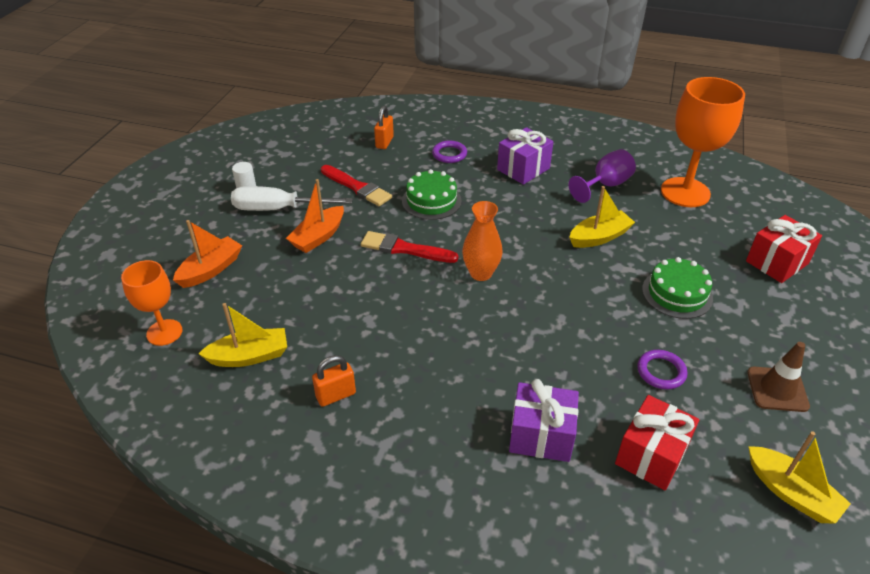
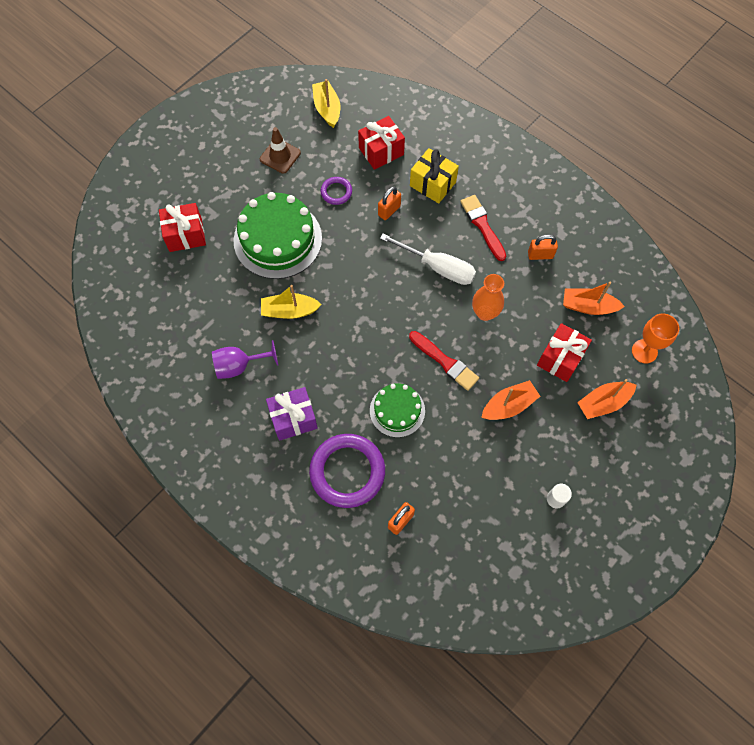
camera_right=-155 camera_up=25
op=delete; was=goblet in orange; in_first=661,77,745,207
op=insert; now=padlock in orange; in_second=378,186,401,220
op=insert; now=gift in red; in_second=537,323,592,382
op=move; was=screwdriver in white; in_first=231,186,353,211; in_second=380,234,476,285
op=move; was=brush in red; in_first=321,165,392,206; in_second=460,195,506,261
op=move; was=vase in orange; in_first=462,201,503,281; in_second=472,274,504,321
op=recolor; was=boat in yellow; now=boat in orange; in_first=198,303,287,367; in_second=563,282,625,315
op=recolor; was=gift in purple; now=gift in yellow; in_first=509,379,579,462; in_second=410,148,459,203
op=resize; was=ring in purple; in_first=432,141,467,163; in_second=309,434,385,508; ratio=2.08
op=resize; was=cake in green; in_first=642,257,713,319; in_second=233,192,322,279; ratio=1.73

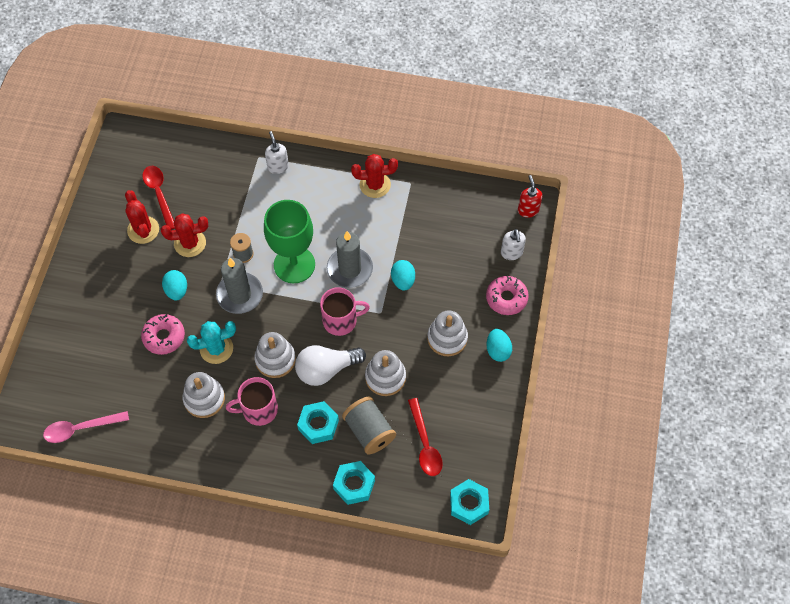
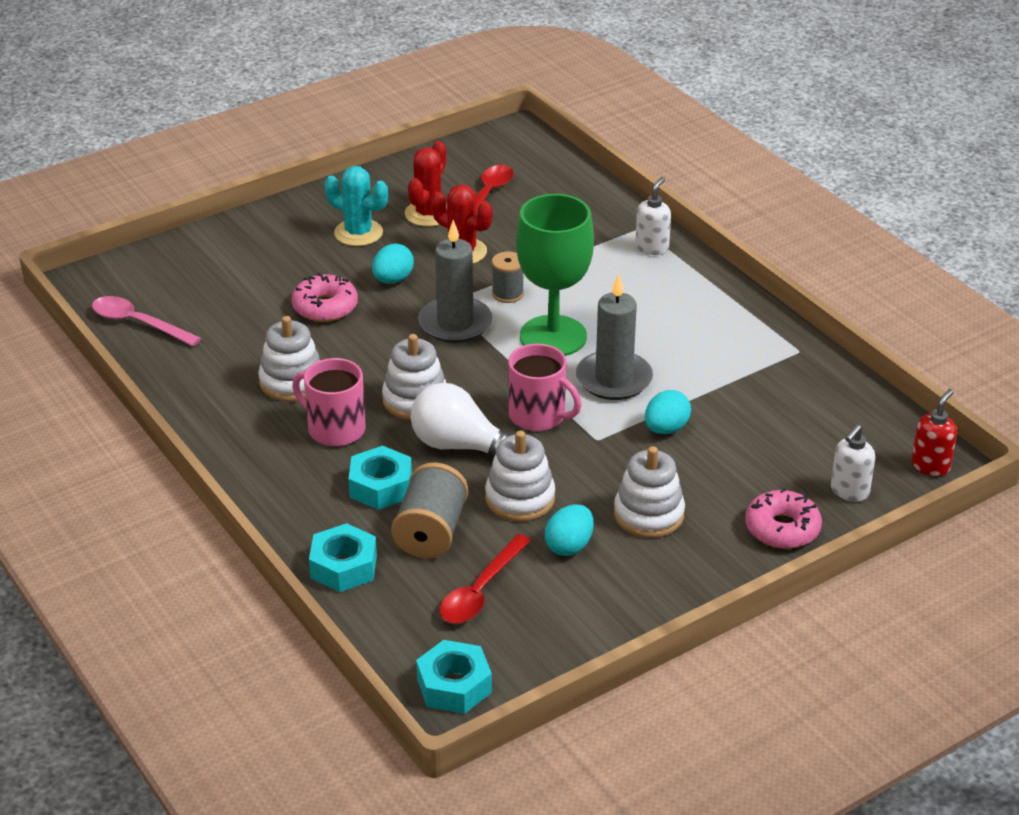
camera_right=45 camera_up=-25
op=delete; was=cactus in red; in_first=351,154,398,198
op=move; was=cactus in turquoise; in_first=187,321,236,364; in_second=324,166,388,246
op=move; was=egg in turquoise; in_first=487,329,512,362; in_second=544,504,594,556

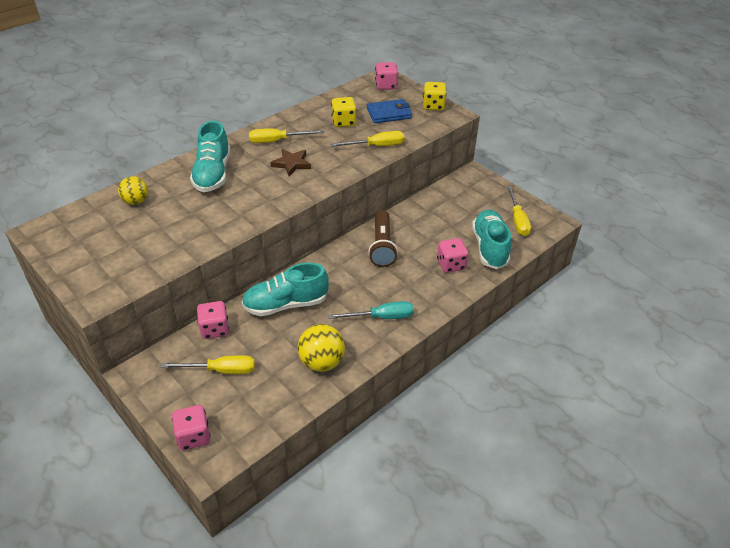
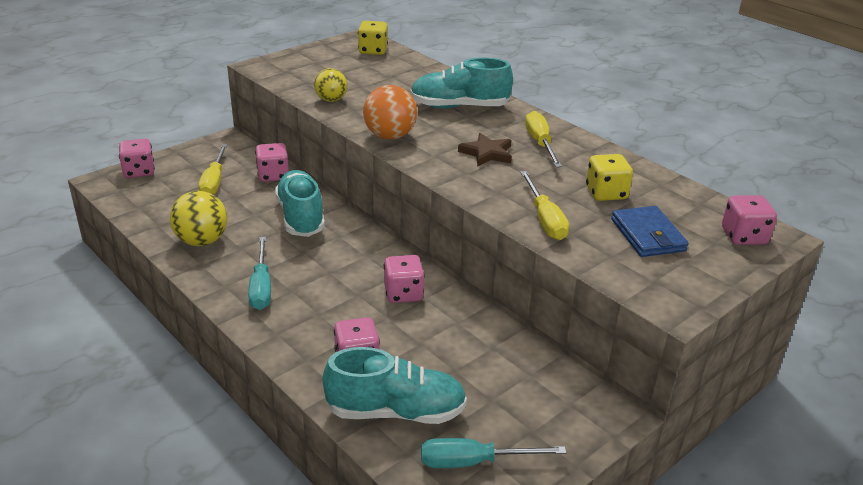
camera_right=90 camera_up=-10
op=insert; now=ball in orange; in_second=363,85,417,140
op=move; was=ball in yellow; in_first=118,176,148,205; in_second=314,68,347,102
op=move; was=dice in yellow; in_first=423,82,447,111; in_second=358,21,388,55
op=replace; was=flashlight in brown; now=dice in pink; in_first=368,210,398,267; in_second=384,255,424,303
op=recolor; was=screwdriver in yellow; now=screwdriver in turquoise; in_first=507,186,531,236; in_second=421,438,567,468

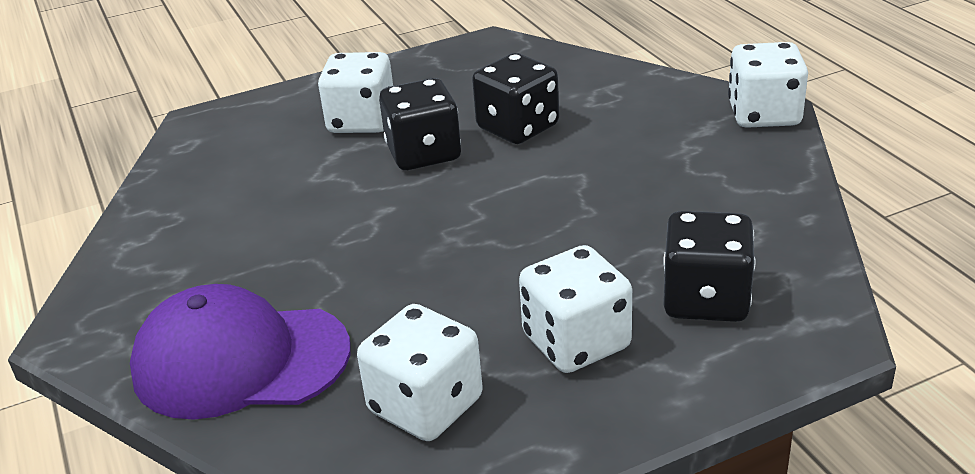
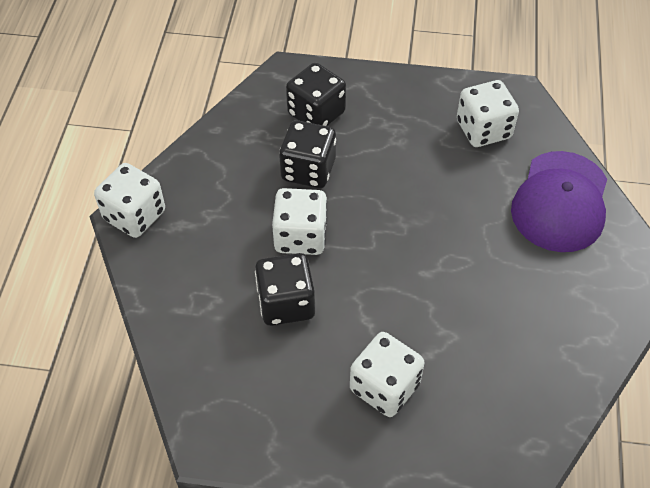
camera_right=-150 camera_up=20
op=move; was=dice in black; in_first=379,78,461,170; in_second=279,120,336,188
op=move; was=dice in white; in_first=519,245,632,373; in_second=272,188,327,255
op=rotate; was=cap in purple; in_first=130,284,350,419; in_second=511,151,607,252; clockwise=75

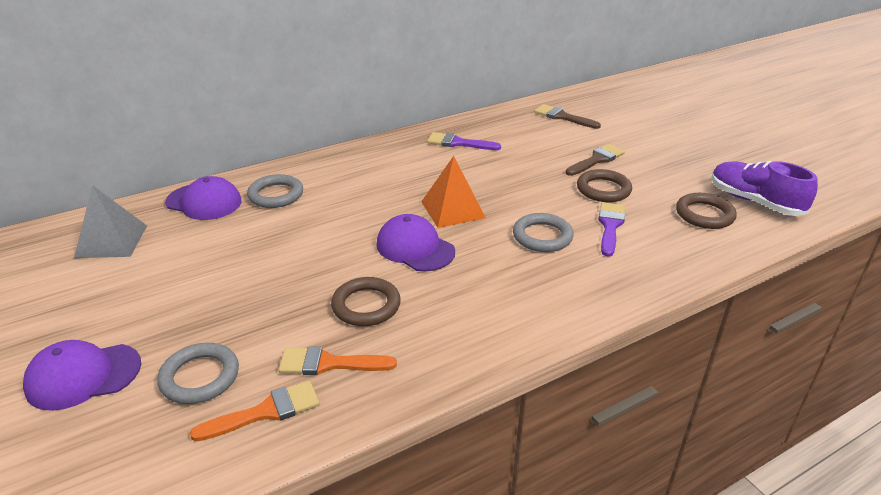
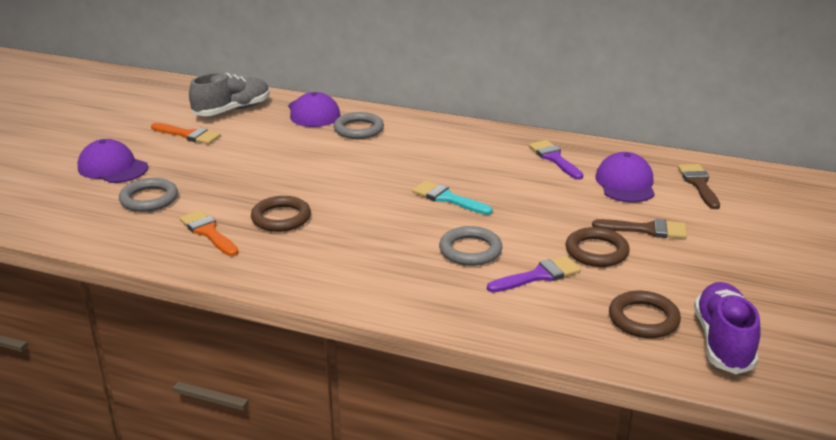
camera_right=50 camera_up=-5
op=move; was=brush in orange; in_first=190,381,320,441; in_second=151,123,221,144
op=move; was=cap in purple; in_first=376,214,455,271; in_second=595,152,655,203
op=replace; was=pyramid in grey; now=shoe in grey; in_first=74,185,147,258; in_second=189,73,270,116
op=replace; was=pyramid in orange; now=brush in turquoise; in_first=421,156,486,228; in_second=412,181,493,215

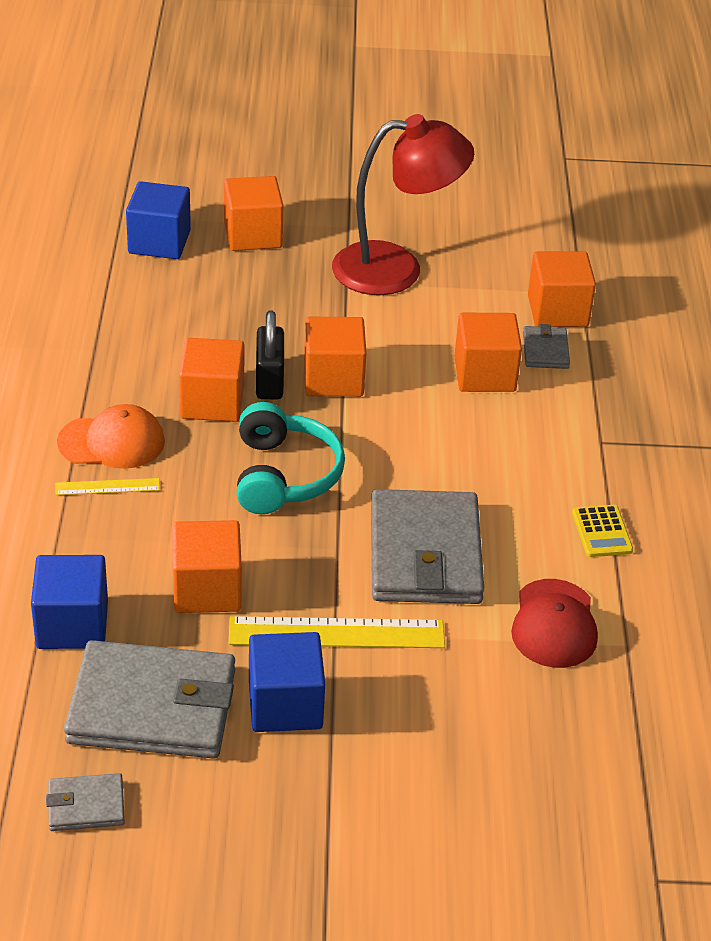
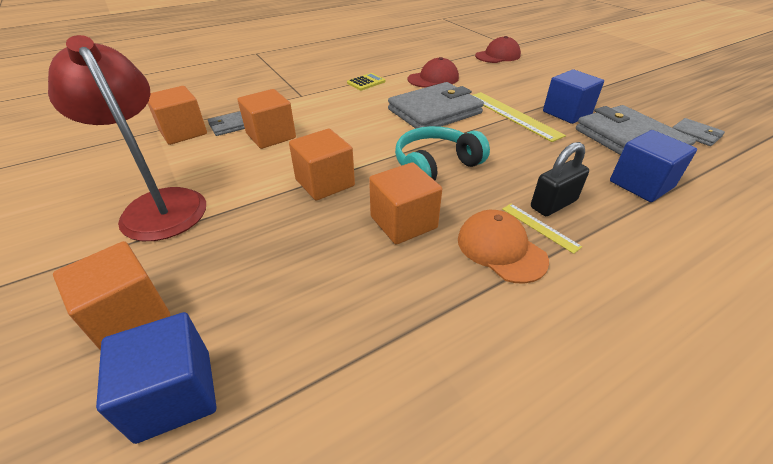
camera_right=-120 camera_up=0
op=delete; was=cube in orange; in_first=172,520,242,613
op=insert; now=cap in red; in_second=475,36,521,63
op=move; was=padlock in black; in_first=256,310,284,399; in_second=531,142,589,216

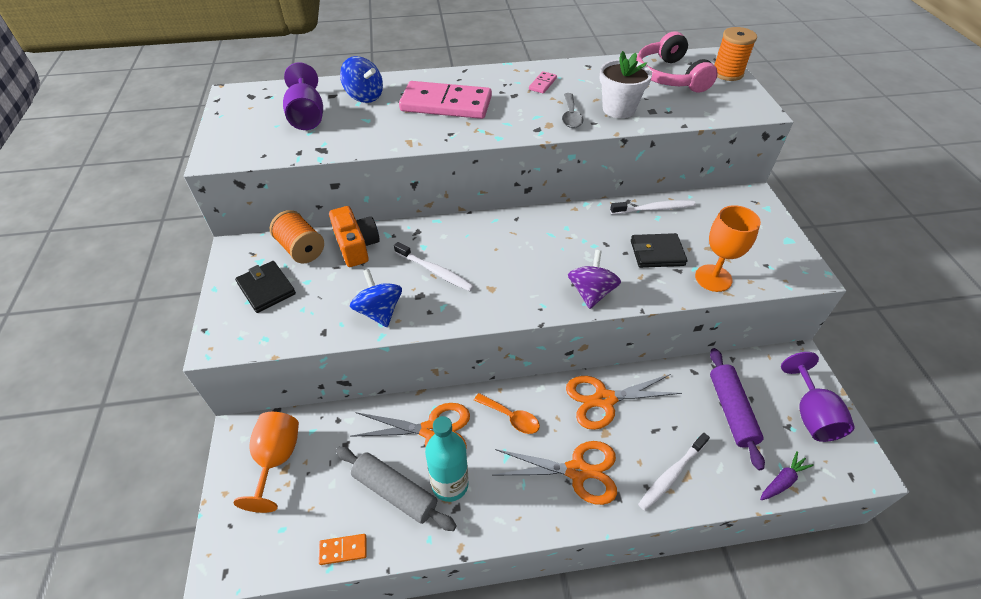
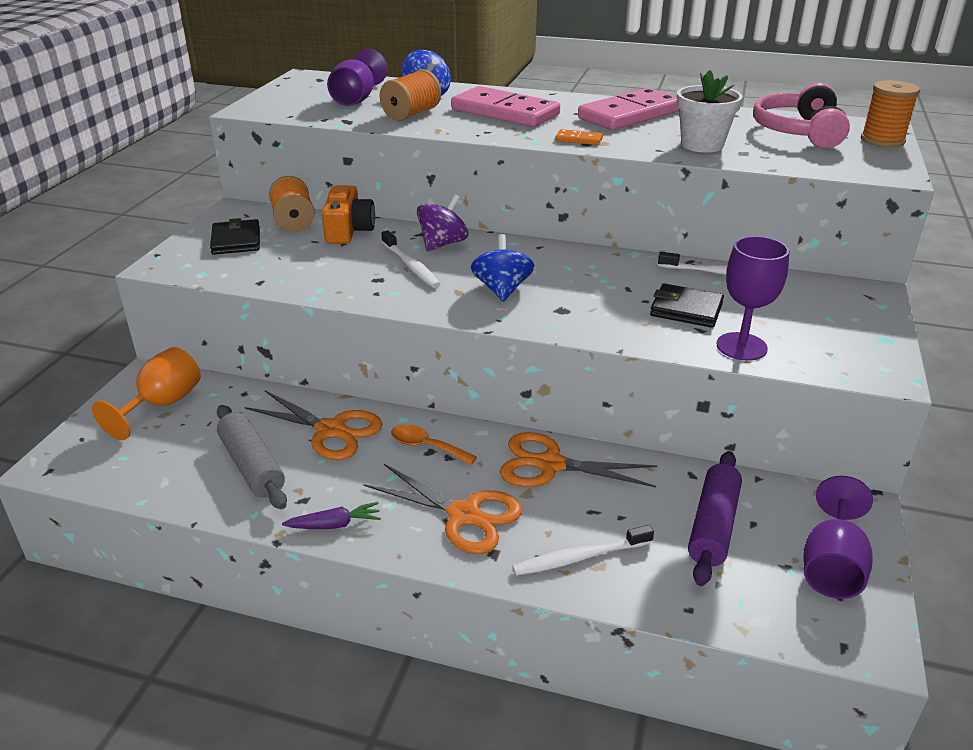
camera_right=25 camera_up=-15
op=delete; was=bottle in turquoise; in_first=425,416,469,502
op=delete; was=spoon in grey; in_first=562,93,583,128
op=insert; now=spool in orange; in_second=380,69,441,121
op=move; was=domino in orange; in_first=319,534,367,565; in_second=555,129,603,145
op=move; was=spinning top in blue; in_first=350,269,402,327; in_second=471,234,534,302
op=move; was=spinning top in purple; in_first=568,250,621,309; in_second=417,194,469,251
op=move; was=carrot in purple; in_first=760,451,814,500; in_second=282,502,381,529
op=recolor; was=goblet in orange; now=goblet in purple; in_first=695,205,761,292; in_second=717,236,789,361
op=rotate; was=spoon in orange; in_first=474,393,540,434; in_second=391,424,477,465; clockwise=150
op=resize; was=domino in pink; in_first=529,71,557,94; in_second=578,88,679,130; ratio=2.45

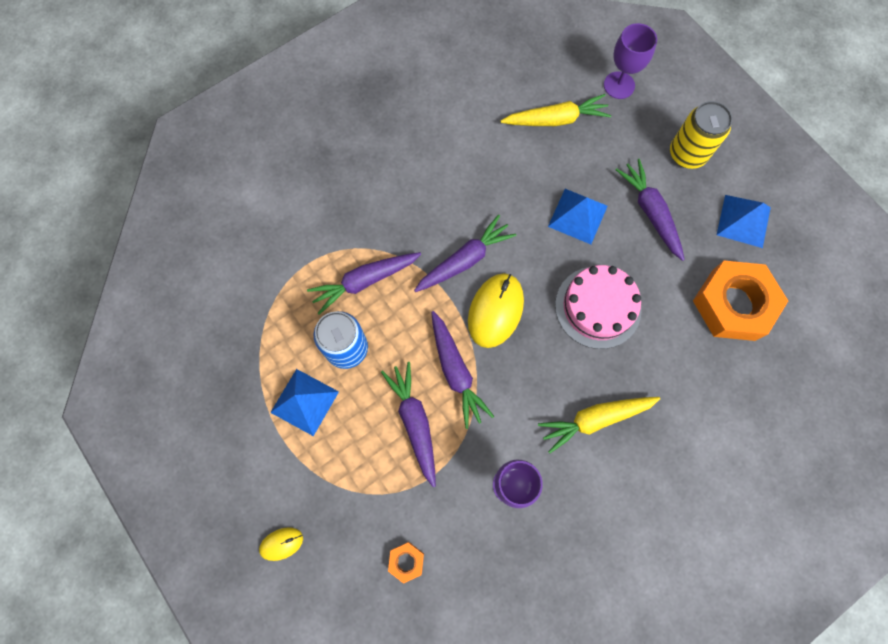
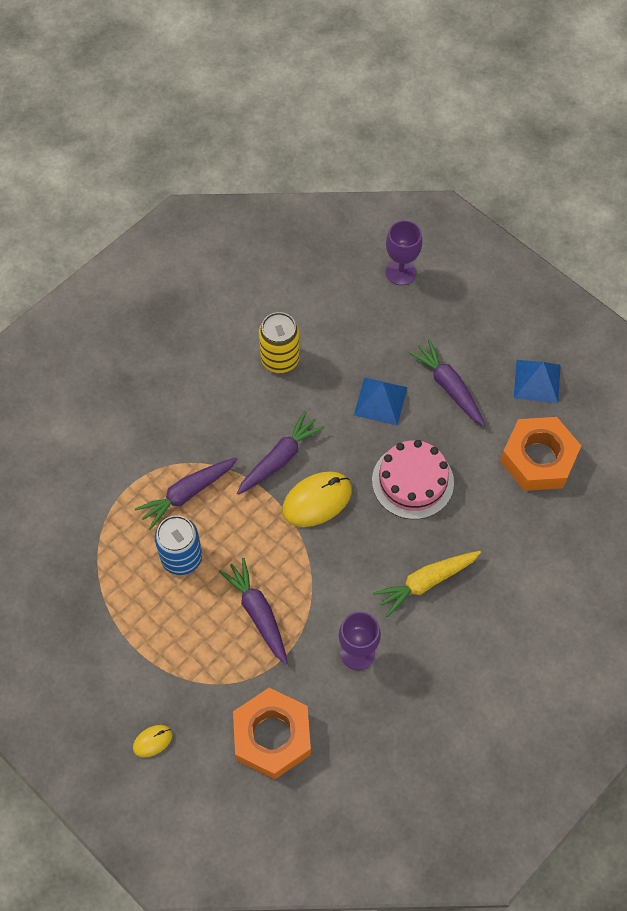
camera_right=-10 camera_up=-10
op=delete; was=pyramid in blue; in_first=270,369,339,436
op=delete; was=carrot in purple; in_first=431,311,494,429
op=delete; was=carrot in yellow; in_first=501,94,611,126
op=move; was=can in yellow; in_first=670,101,733,169; in_second=259,312,300,373
op=rotate; was=mouse in yellow; in_first=468,273,524,348; in_second=282,471,352,527; clockwise=45
op=resize; was=nut in orange; in_first=388,542,424,584; in_second=233,688,311,779; ratio=2.38

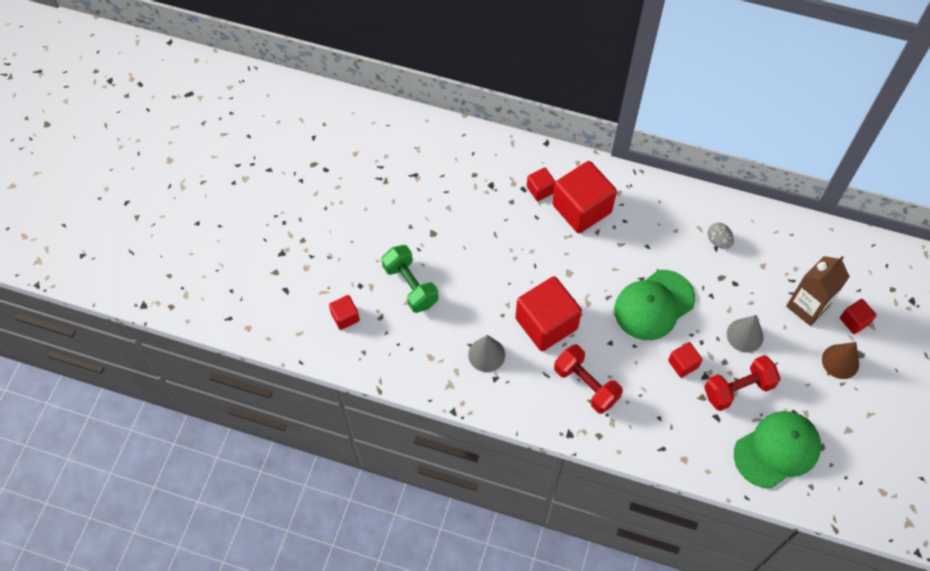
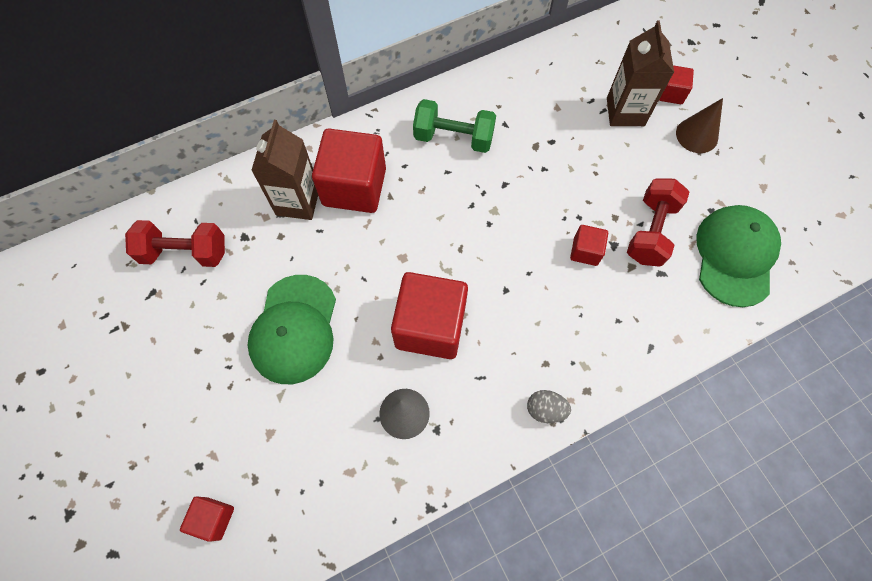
camera_right=-45 camera_up=5
op=delete; was=cone in grey; in_first=727,315,764,353
op=move; was=dumbbell in green; in_first=382,245,438,313; in_second=413,99,496,153
op=move; was=dumbbell in red; in_first=554,344,623,414; in_second=125,220,225,267
op=move; was=cap in green; in_first=614,270,695,340; in_second=248,275,336,384
op=move; was=egg in grey; in_first=708,223,734,249; in_second=527,390,571,423
op=replace; was=cube in red; now=carton in brown; in_first=527,167,556,201; in_second=251,120,318,220

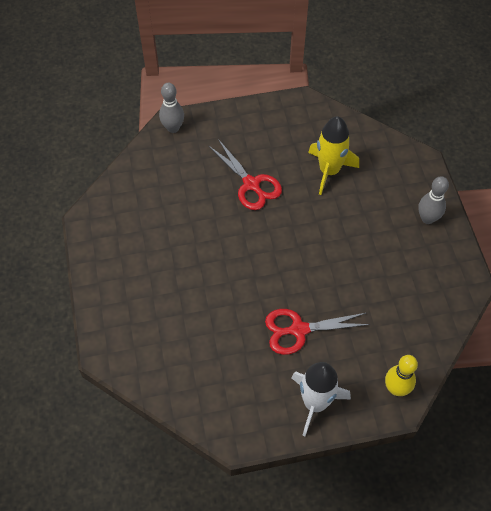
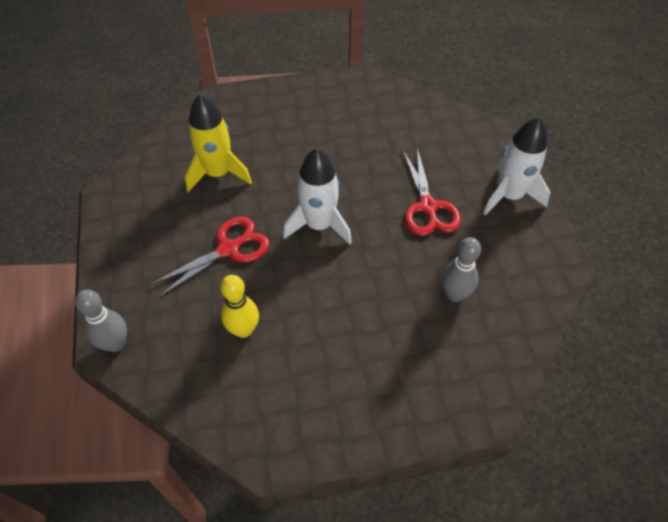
camera_right=-90 camera_up=-5
op=insert; now=rocket in white; in_second=283,148,352,244
op=move; was=bowling pin in yellow; in_first=385,355,418,396; in_second=220,275,259,338
op=move; was=bowling pin in grey; in_first=418,176,449,224; in_second=441,237,481,302

